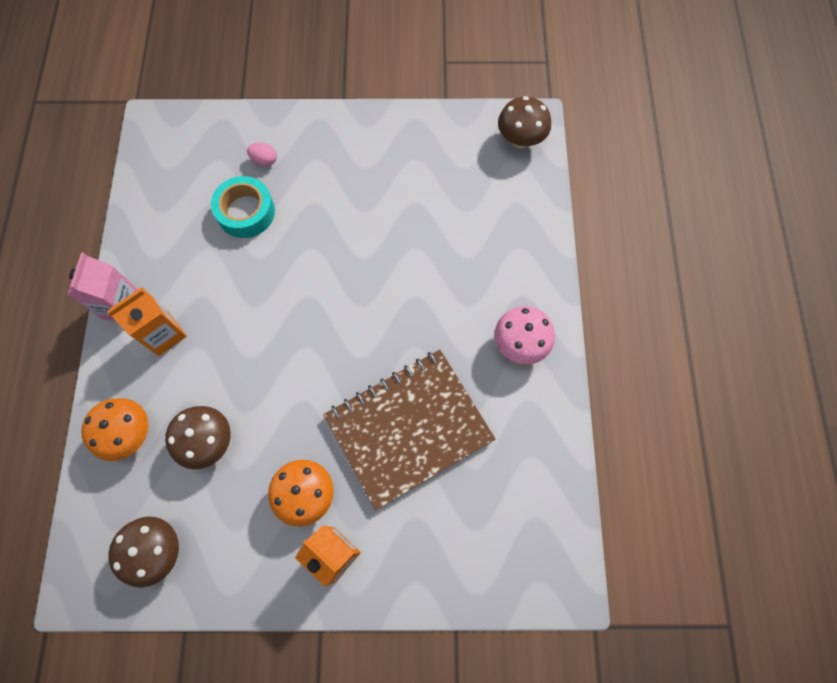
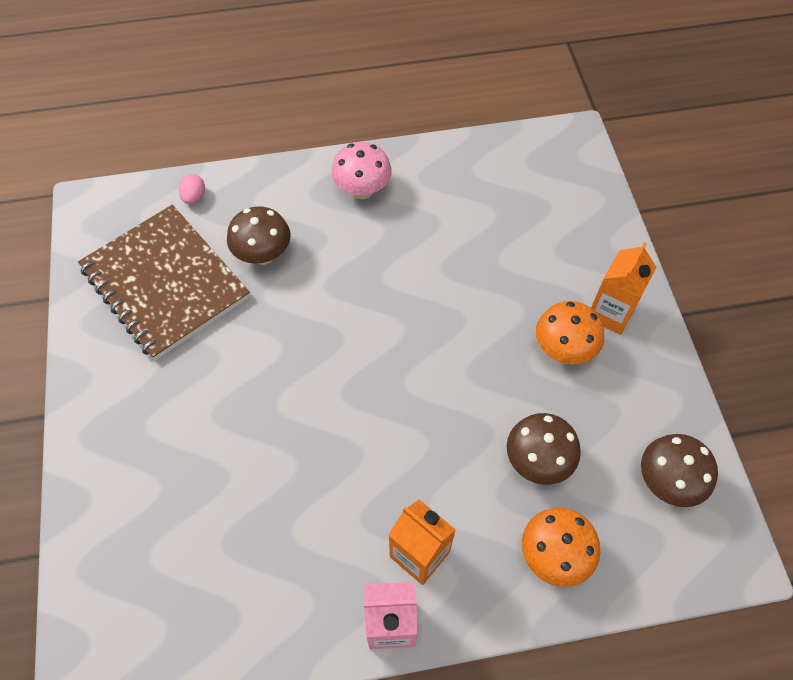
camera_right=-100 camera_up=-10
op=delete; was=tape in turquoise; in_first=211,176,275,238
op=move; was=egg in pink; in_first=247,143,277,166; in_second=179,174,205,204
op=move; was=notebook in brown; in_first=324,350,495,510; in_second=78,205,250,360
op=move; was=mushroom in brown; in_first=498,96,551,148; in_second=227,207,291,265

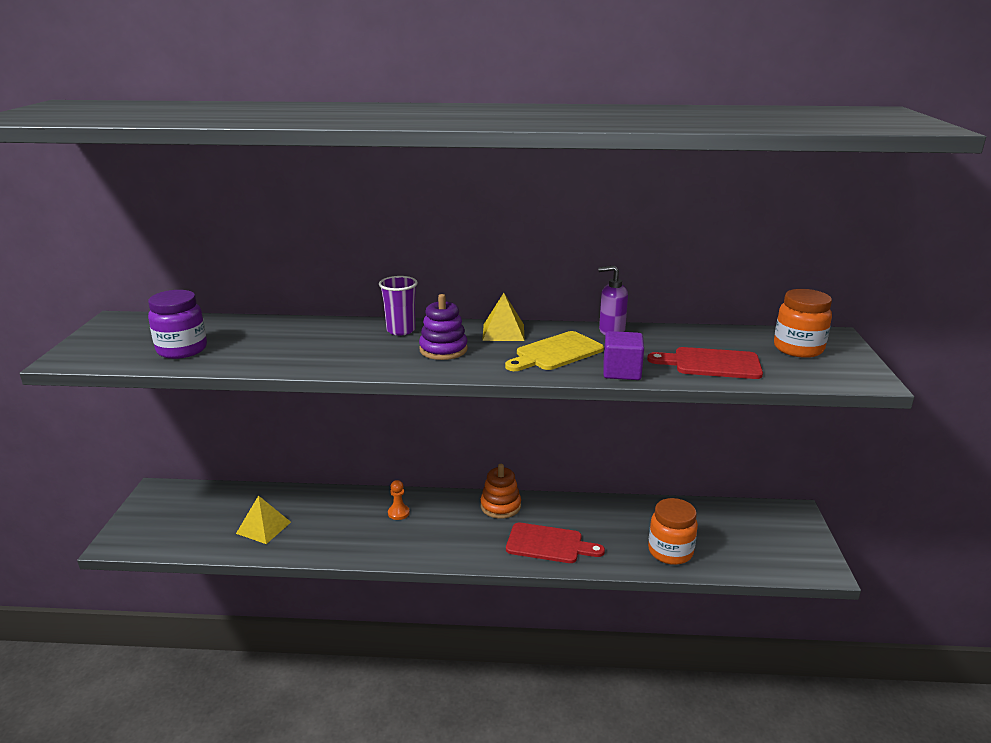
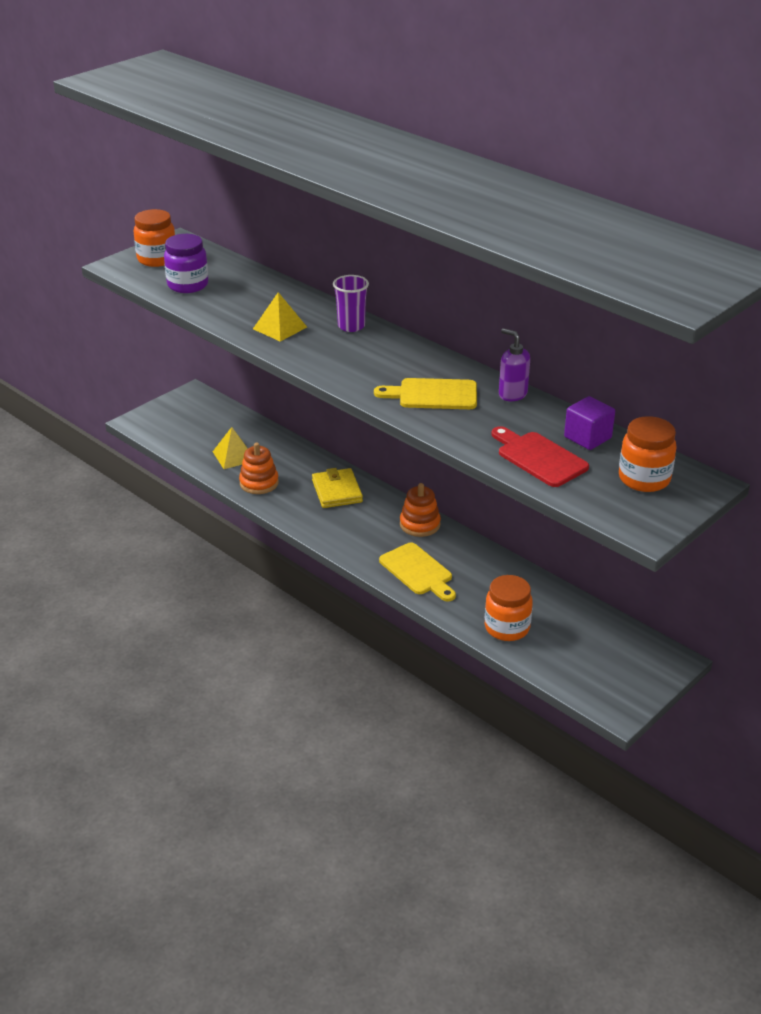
camera_right=40 camera_up=10
op=delete; was=stacking toy in purple; in_first=419,294,468,360
op=insert; now=jar in orange; in_second=134,209,175,267
op=insert; now=stacking toy in orange; in_second=239,442,279,494
op=move; was=pyramid in yellow; in_first=482,293,525,341; in_second=253,292,307,342
op=move; was=cube in purple; in_first=603,331,644,380; in_second=564,396,615,450
op=replace; was=pawn in orange; now=wallet in yellow; in_first=388,480,410,520; in_second=312,468,363,508
op=recolor; was=cutting board in red; now=cutting board in yellow; in_first=506,523,605,563; in_second=379,542,456,601

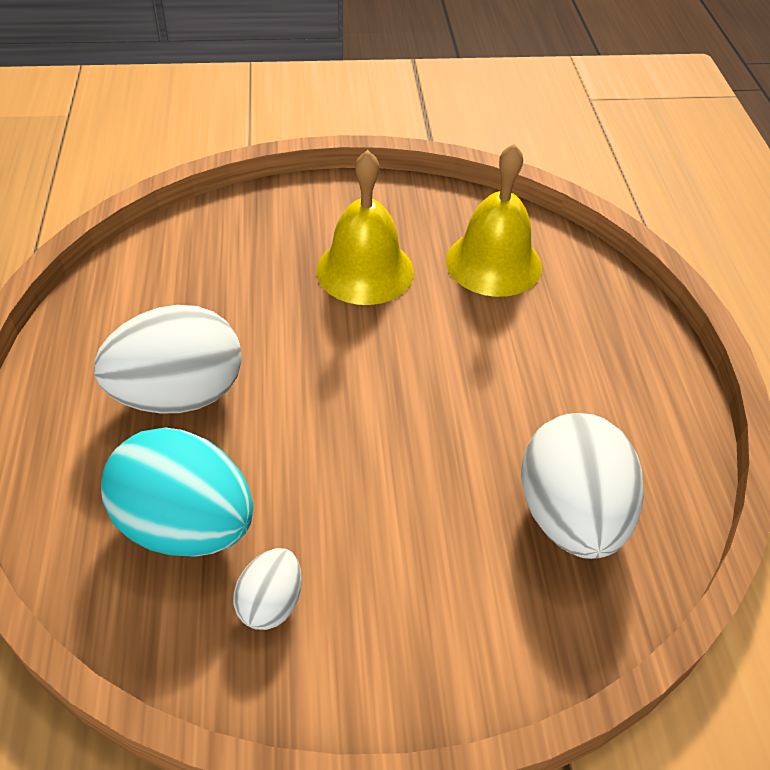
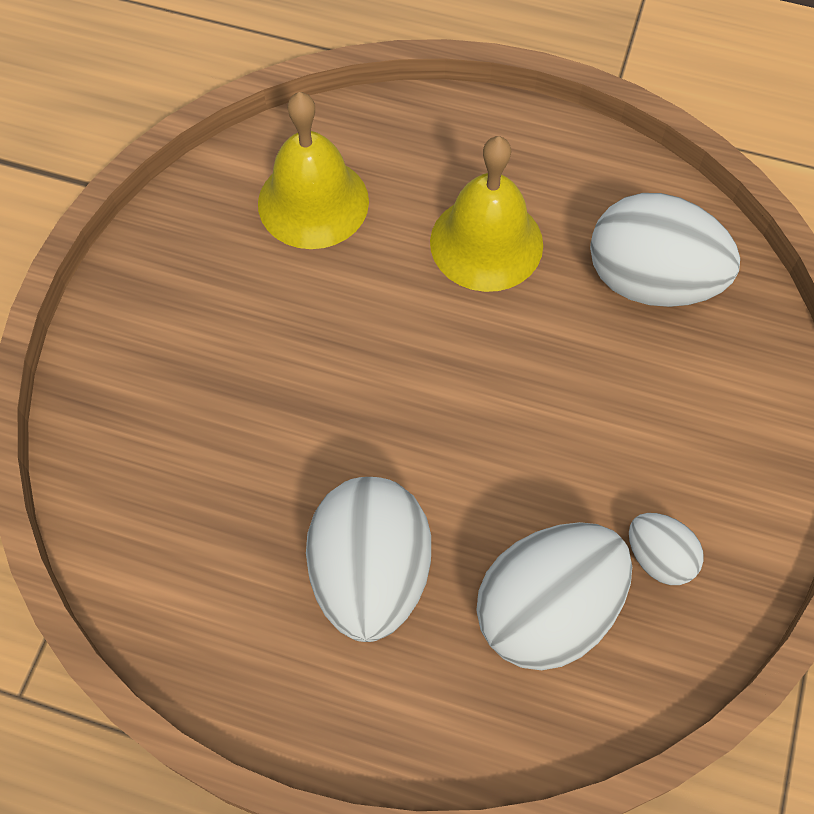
camera_right=-65 camera_up=15
op=move; was=bell in yellow; in_first=316,150,414,305; in_second=430,136,543,292
op=recolor; was=egg in turquoise; now=egg in white; in_first=101,428,253,557; in_second=476,522,632,670

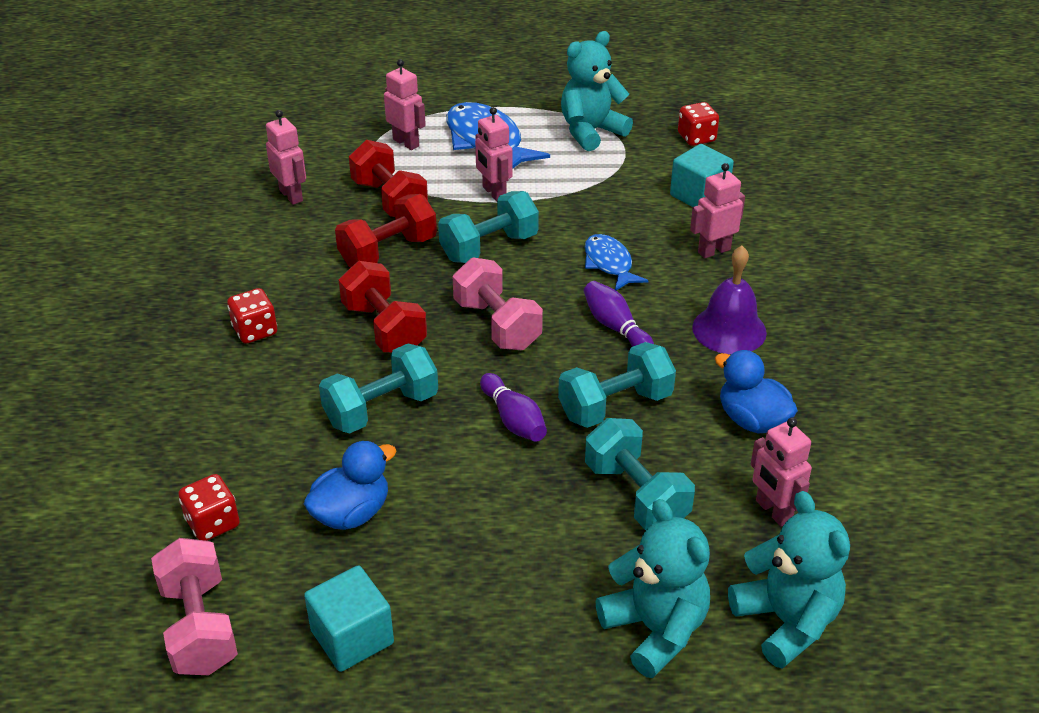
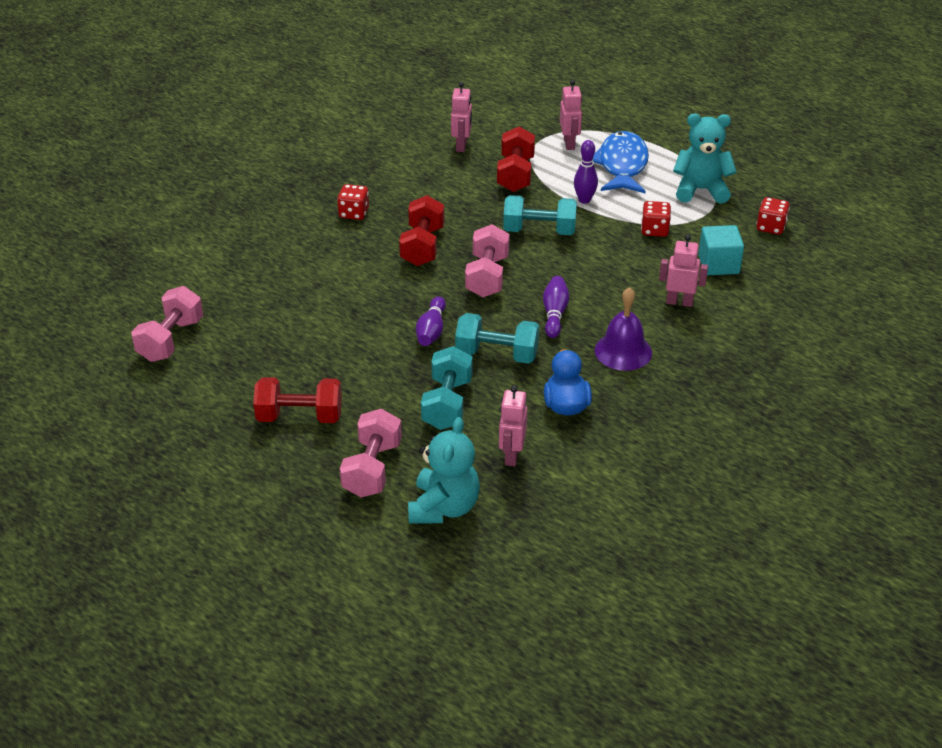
camera_right=40 camera_up=0
op=delete; was=duck in blue; in_first=304,440,396,530
op=delete; was=cube in turquoise; in_first=304,565,394,672
op=delete; was=dumbbell in turquoise; in_first=319,343,438,434
op=delete; was=fish in blue; in_first=585,234,649,290
op=move; was=dice in red; in_first=179,474,240,541; in_second=641,201,671,237
op=move; was=dumbbell in red; in_first=335,194,437,267; in_second=253,377,342,423
op=replace; was=robot in pink; now=bowling pin in purple; in_first=475,107,513,202; in_second=574,140,598,204
op=replace; was=teddy bear in turquoise; now=dumbbell in pink; in_first=595,499,710,678; in_second=340,409,402,497

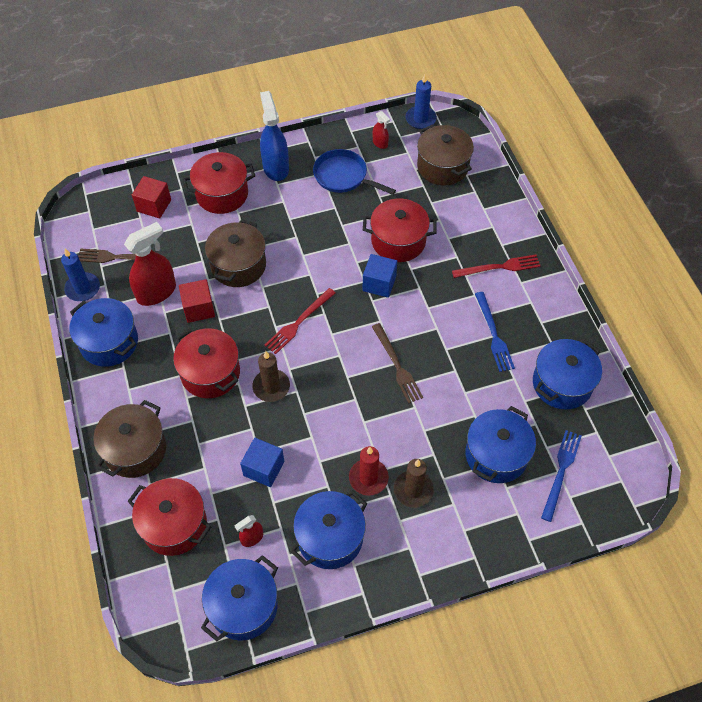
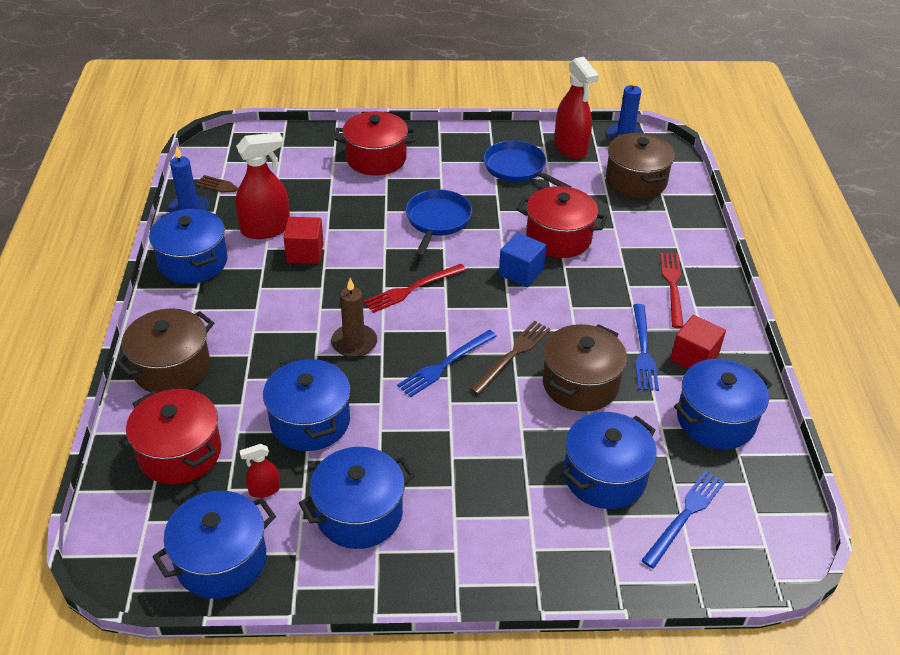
camera_right=15 camera_up=-15
op=delete; was=pot in red; in_first=173,328,240,398
op=delete; was=spray bottle in blue; in_first=260,91,289,181
op=delete; was=candle in red; in_first=349,446,389,496
op=delete; was=candle in brown; in_first=394,459,434,508
op=insert; now=fork in blue; in_second=397,330,497,397
op=insert; now=pan in blue; in_second=406,189,472,258
op=move; was=cube in red; in_first=132,176,171,218; in_second=670,315,726,369
op=move; was=pot in brown; in_first=205,219,266,287; in_second=543,324,627,412
op=replace; was=cube in blue; now=pot in blue; in_first=240,438,284,487; in_second=263,357,351,451
op=rotate; was=fork in brown; in_first=372,323,423,403; in_second=469,321,551,395; clockwise=-135
op=rotate; was=fork in red; in_first=452,255,541,278; in_second=660,252,684,328; clockwise=-90
op=resize; was=spray bottle in red; in_first=373,111,390,149; in_second=554,57,599,159; ratio=2.05

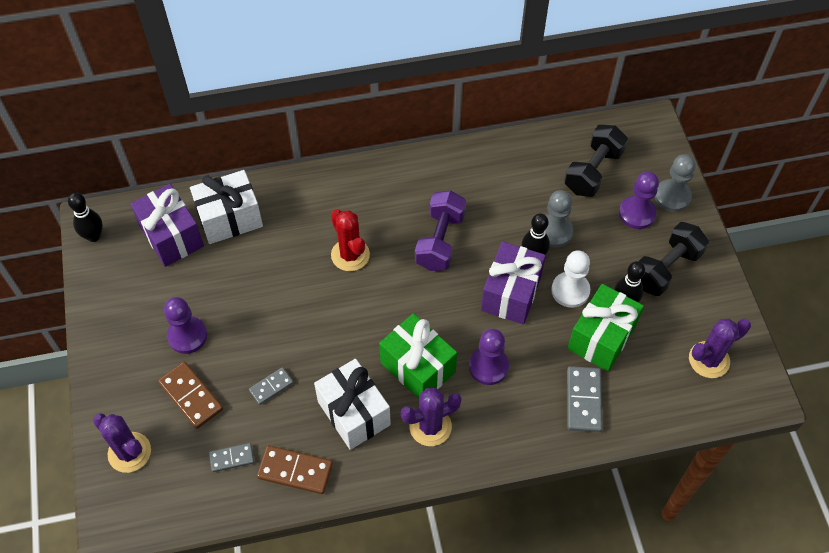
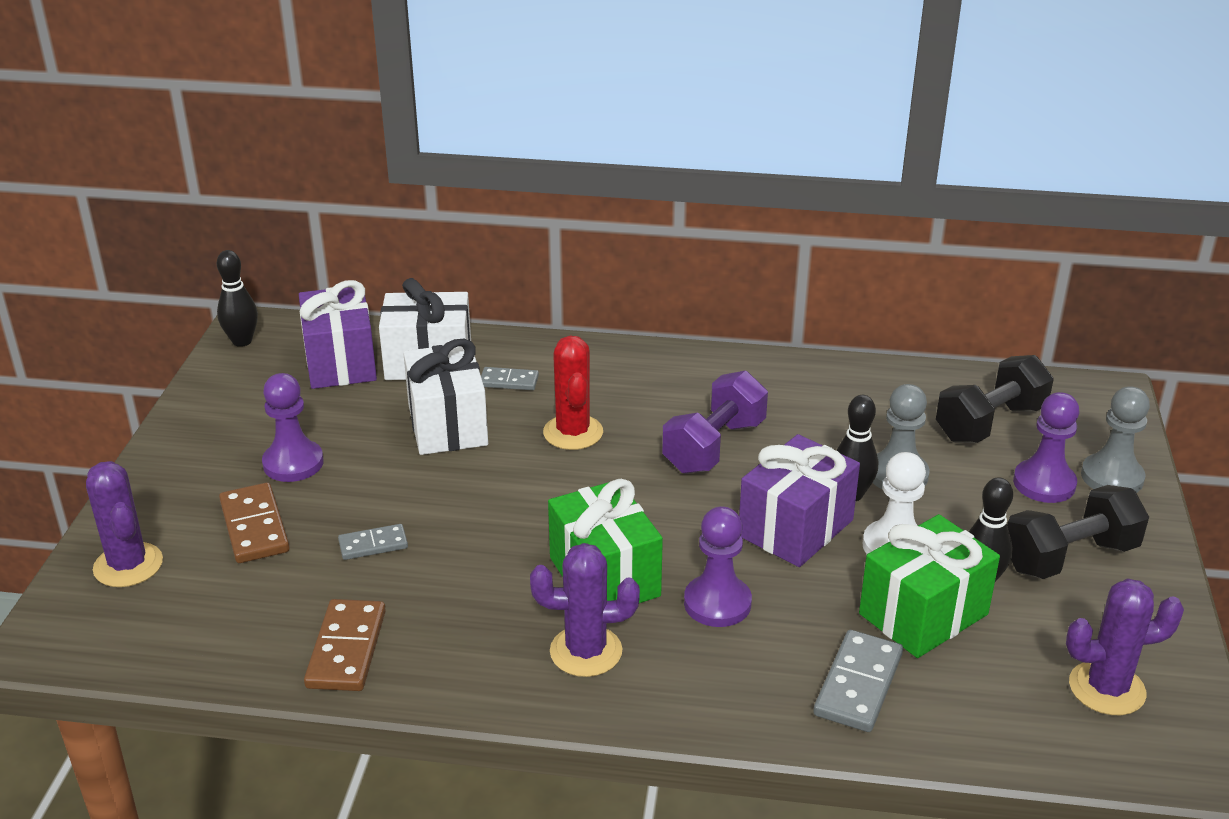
camera_right=20 camera_up=-25
op=move; was=domino in grey; in_first=209,443,254,472; in_second=481,367,539,390
op=move; was=gift in white; in_first=314,359,391,450; in_second=403,339,488,455
op=rotate; was=domino in brown; in_first=257,445,333,494; in_second=304,599,386,691; clockwise=60

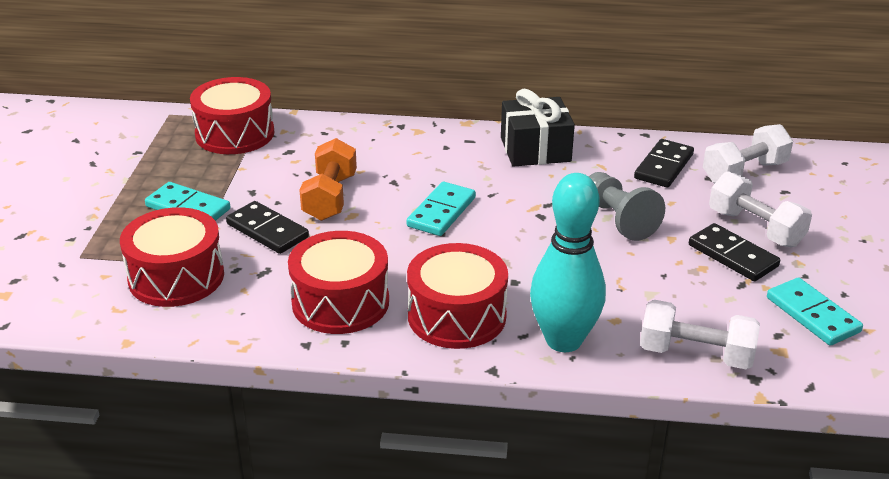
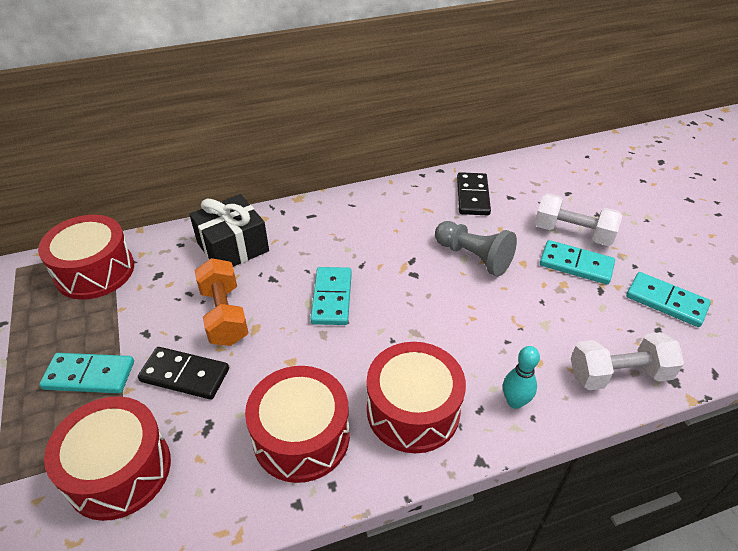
camera_right=-25 camera_up=10
op=delete; was=dumbbell in white; in_first=703,124,793,184
op=move; was=gift in black; in_first=501,89,575,167; in_second=189,194,269,267
op=recolor; was=domino in black; now=domino in turquoise; in_first=689,223,780,281; in_second=540,240,615,284
op=resize; was=bowling pin in turquoise; in_first=530,173,606,352; in_second=503,346,540,409; ratio=0.49

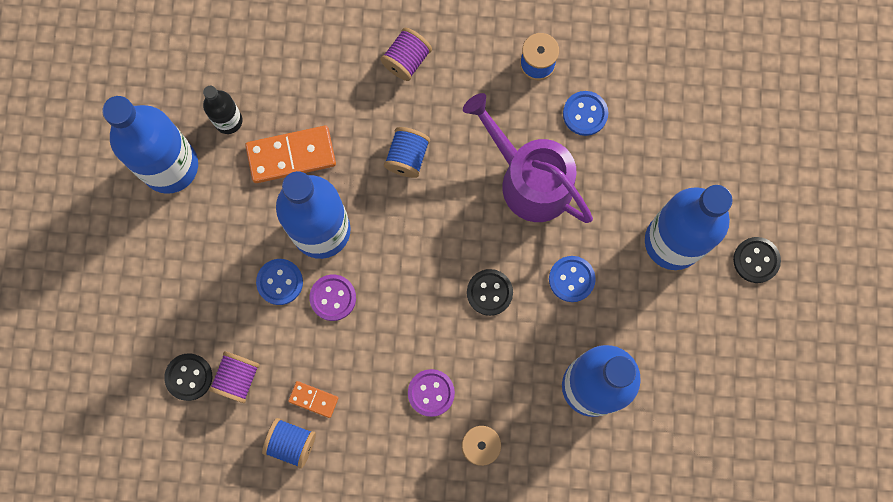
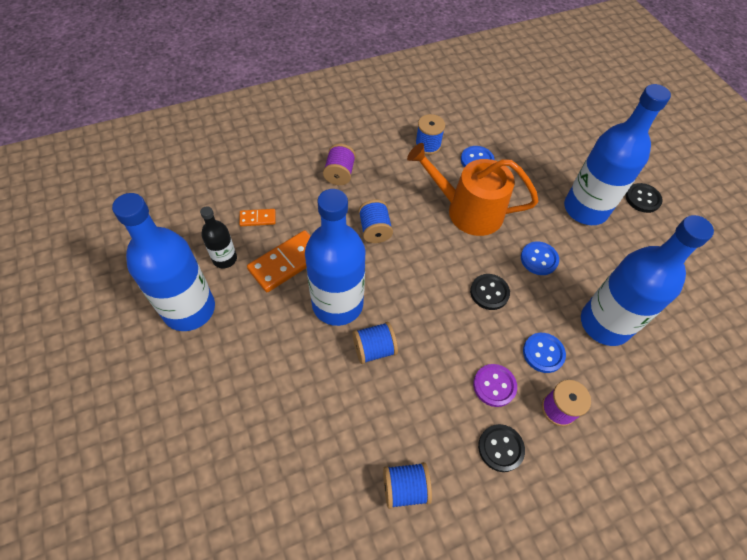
camera_right=-30 camera_up=-20
op=delete; was=spool in purple; in_first=209,351,260,403
op=move; was=button in black; in_first=164,353,212,401; in_second=478,424,525,472
op=move; was=button in blue; in_first=256,259,303,305; in_second=523,333,566,373
op=move; was=domino in orange; in_first=288,381,338,418; in_second=239,209,276,226
op=replace; was=button in purple; now=spool in blue; in_first=309,274,356,321; in_second=353,322,398,364
op=recolor; was=watering can in purple; now=watering can in orange; in_first=463,93,593,223; in_second=407,143,539,236

